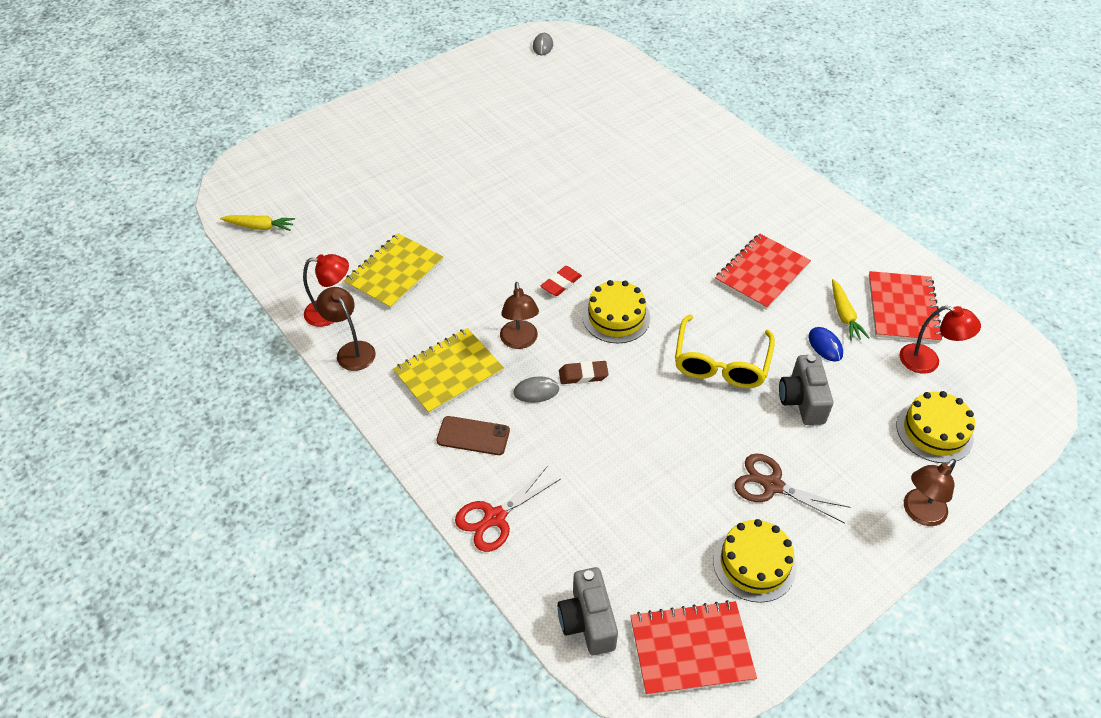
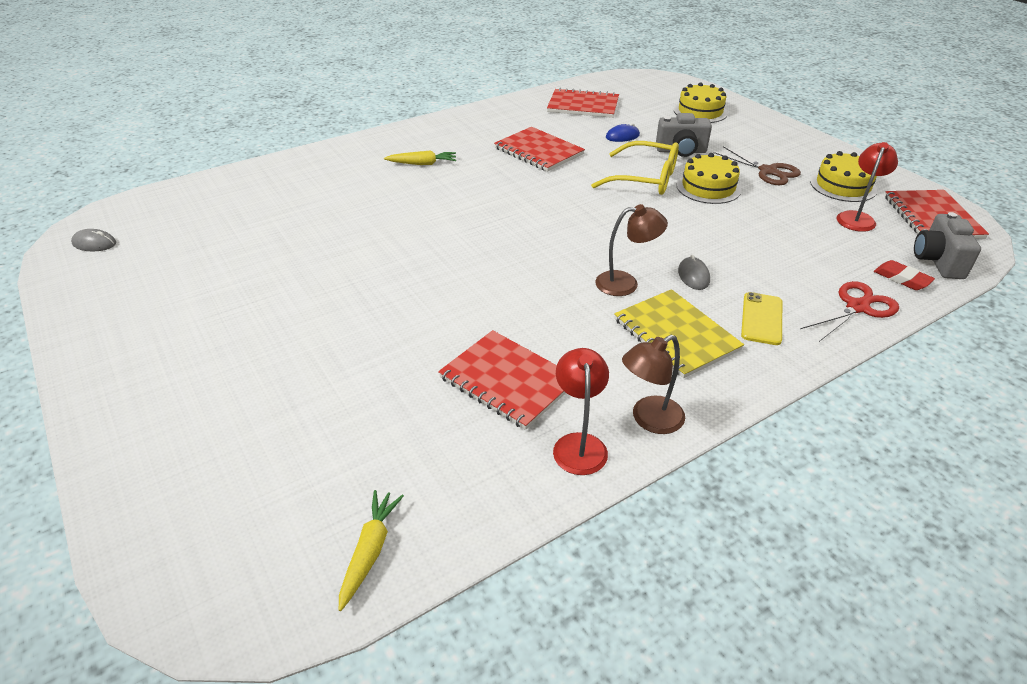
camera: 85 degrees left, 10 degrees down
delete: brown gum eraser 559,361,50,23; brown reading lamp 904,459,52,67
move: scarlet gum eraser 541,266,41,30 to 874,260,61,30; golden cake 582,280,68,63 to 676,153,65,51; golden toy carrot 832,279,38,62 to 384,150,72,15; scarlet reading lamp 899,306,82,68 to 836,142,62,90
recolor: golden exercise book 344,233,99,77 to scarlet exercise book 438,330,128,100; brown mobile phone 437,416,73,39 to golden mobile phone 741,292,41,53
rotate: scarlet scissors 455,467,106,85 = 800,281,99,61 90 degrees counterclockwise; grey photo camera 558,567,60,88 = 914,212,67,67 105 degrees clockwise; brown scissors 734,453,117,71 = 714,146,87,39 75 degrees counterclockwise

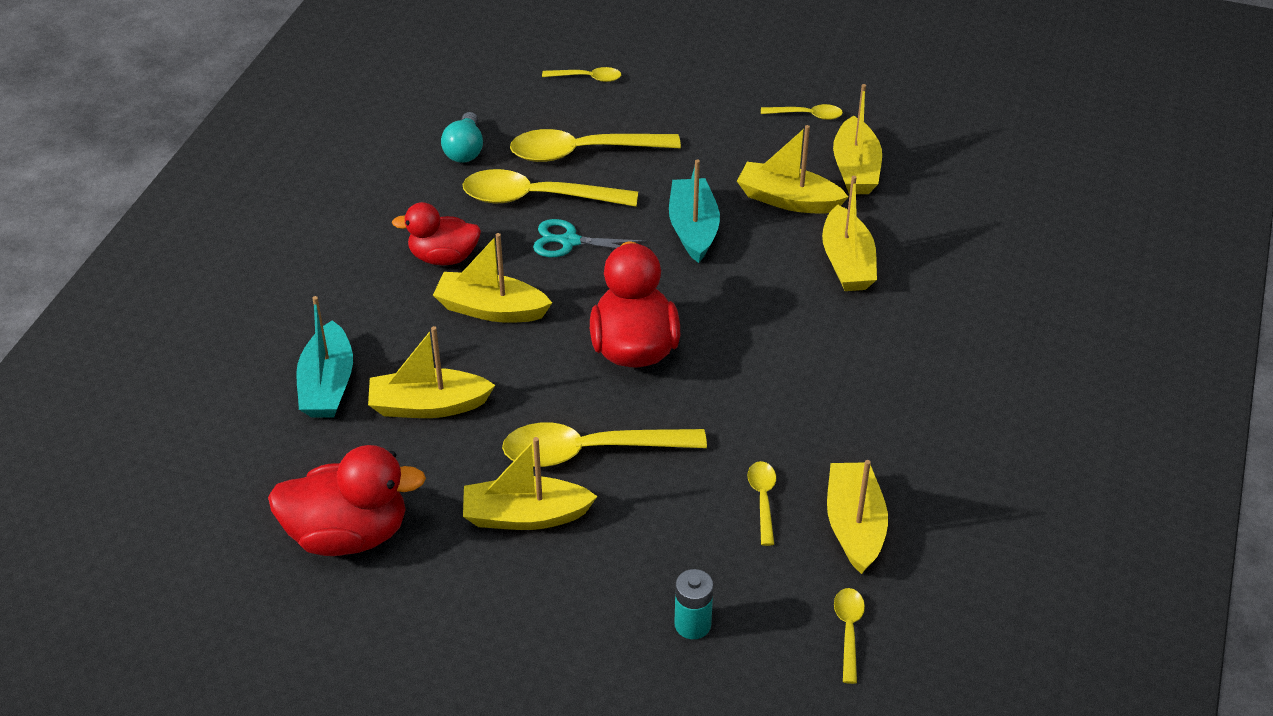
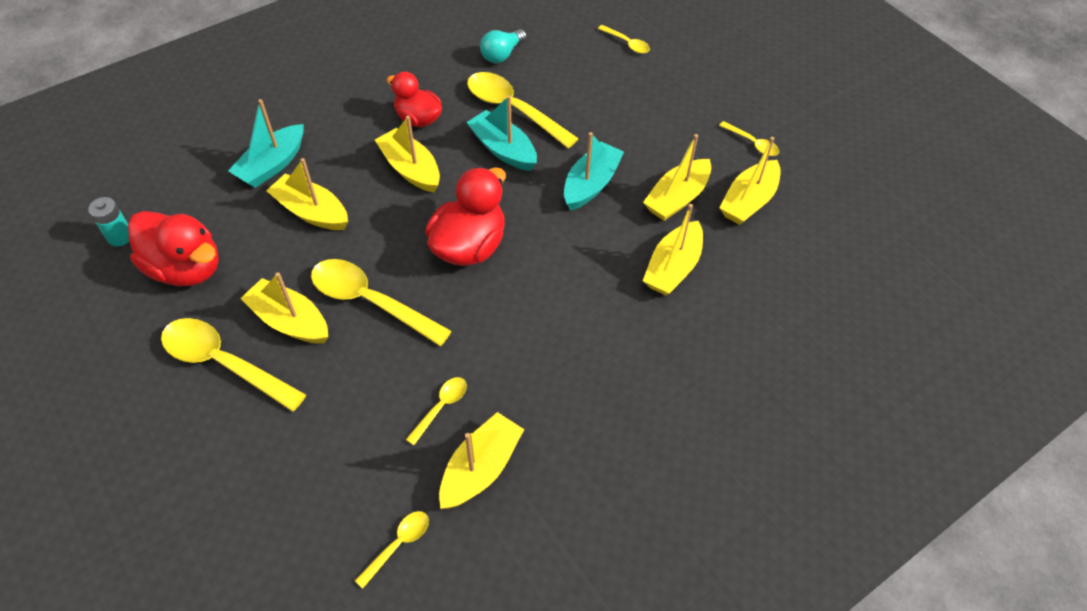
camera: 35 degrees right, 10 degrees up
move: golden spoon 510,129,171,33 to 161,318,145,94; aqua battery 674,569,39,70 to 88,197,41,49
replace: aqua scissors 533,219,114,38 to aqua toy boat 466,95,71,76
rotate: golden toy boat 737,125,111,89 = 643,134,68,87 105 degrees counterclockwise

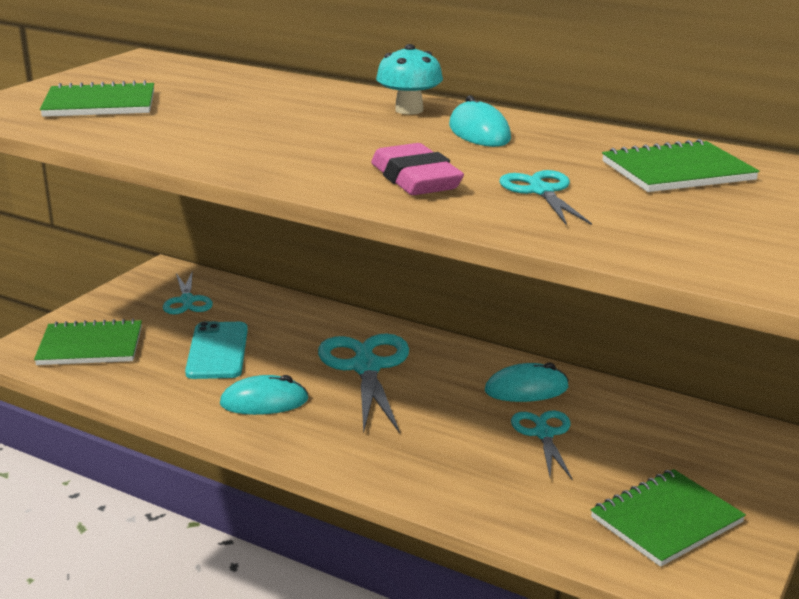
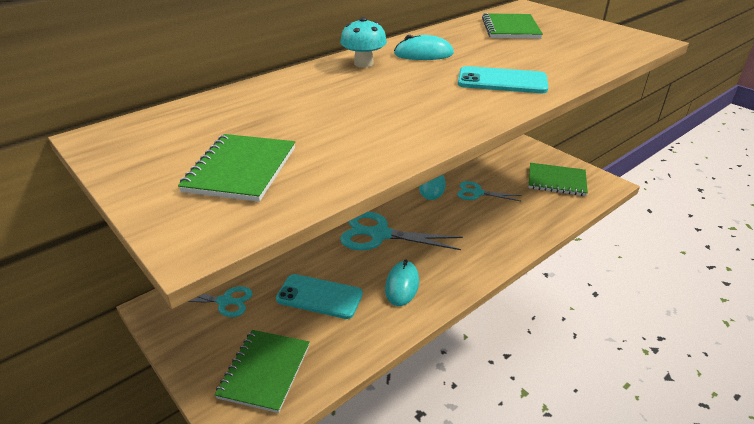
camera: 70 degrees left, 10 degrees up
delete: aqua scissors 499,170,93,56
replace: pink gum eraser 371,143,93,52 to aqua mobile phone 458,66,90,27
rotate: green exercise book 591,469,155,98 = 528,163,60,33 60 degrees counterclockwise

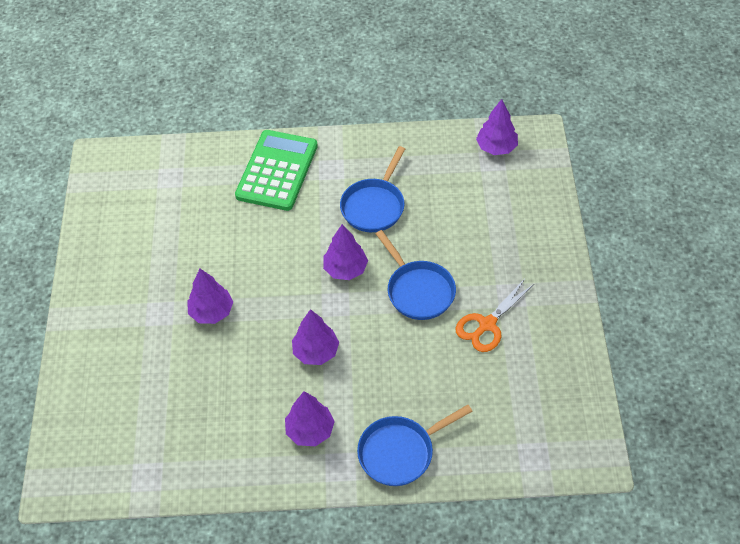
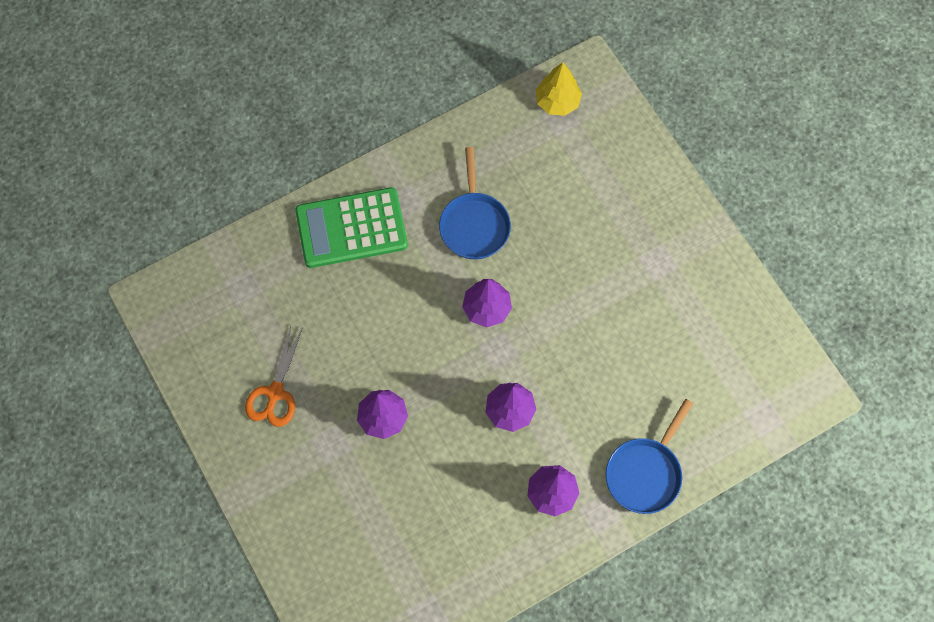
camera: 30 degrees left, 15 degrees up
delete: cobalt frying pan 376,230,80,90
move: orange-coloured scissors 455,279,79,73 to 245,326,58,101
recolor: violet tree 476,99,42,56 to golden tree 536,62,46,54
rotate: green pocket calculator 235,130,83,81 = 295,187,113,81 90 degrees counterclockwise

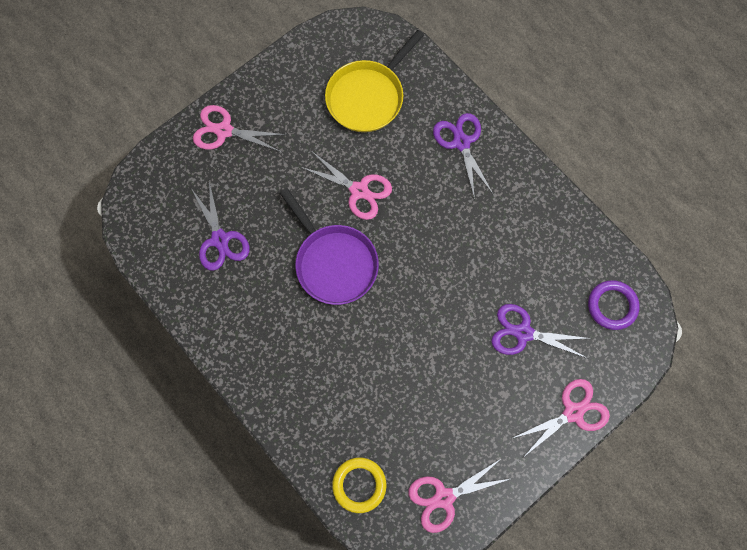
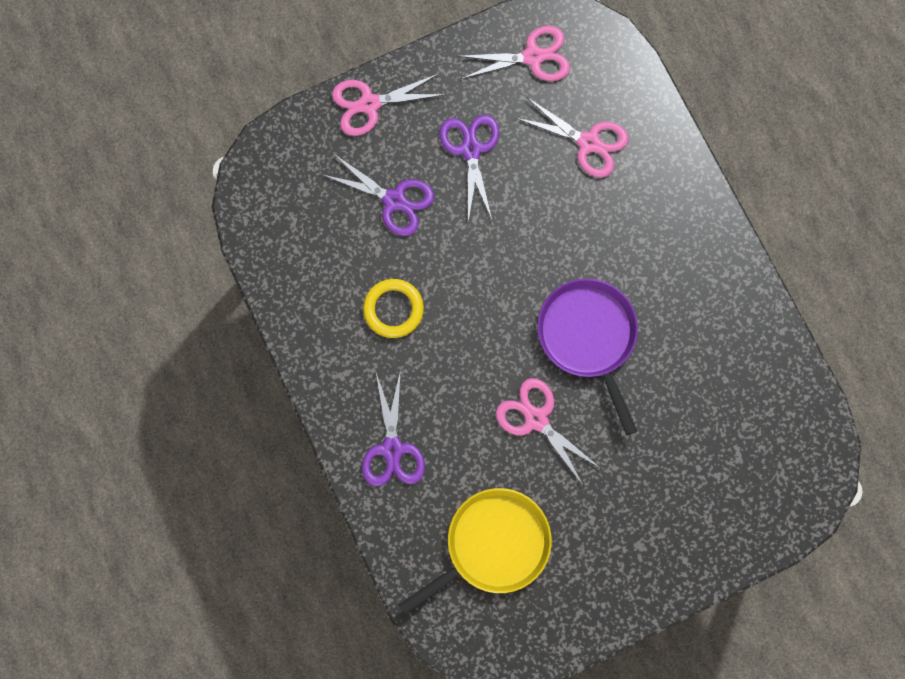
camera: 165 degrees left, 5 degrees up
delete: violet ring 588,280,51,50
move: violet scissors 191,181,58,90 to 439,115,60,107; pink scissors 193,105,94,47 to 516,98,112,80; golden ring 332,457,54,56 to 363,279,61,59

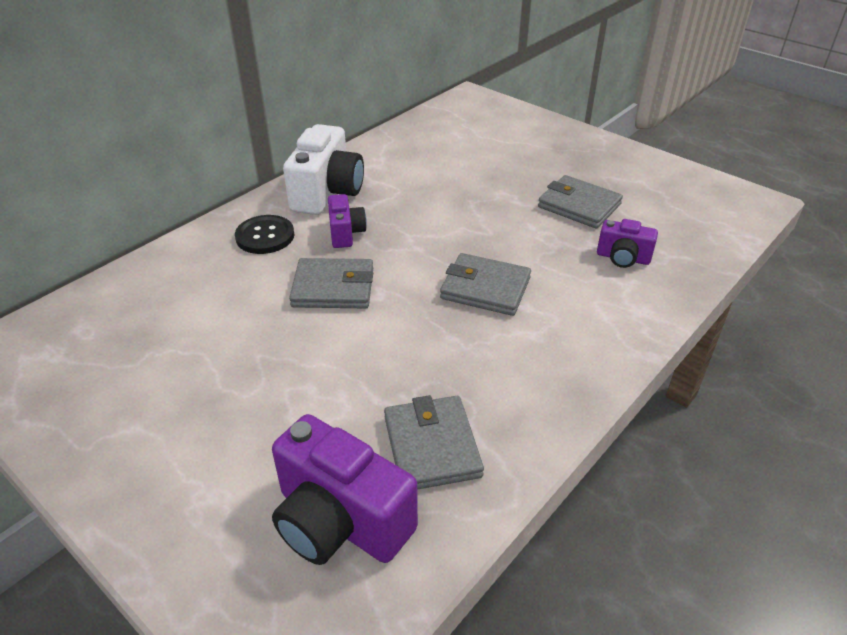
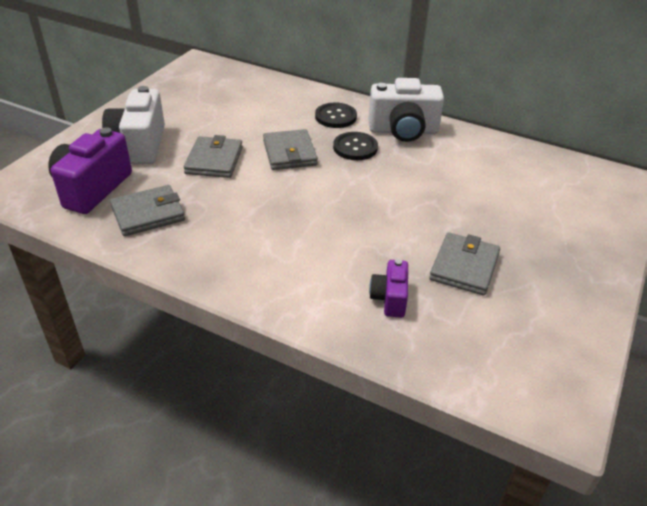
camera: 75 degrees right, 0 degrees up
insert: white photo camera 102,86,63,78
move: grey card wallet 440,253,91,63 to 184,135,59,43
replace: violet photo camera 328,194,39,54 to black sewing button 333,132,45,28

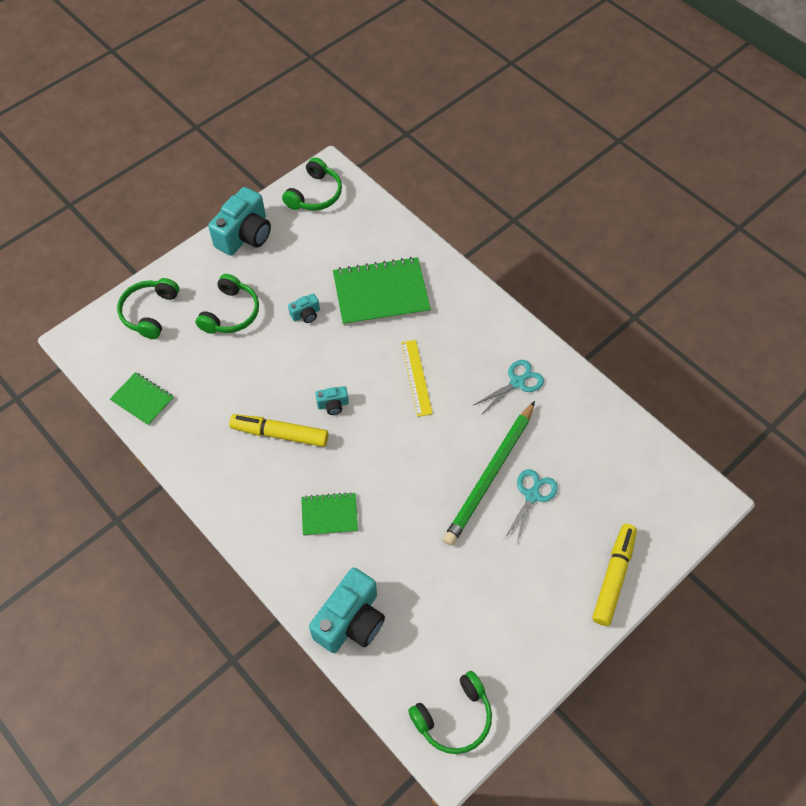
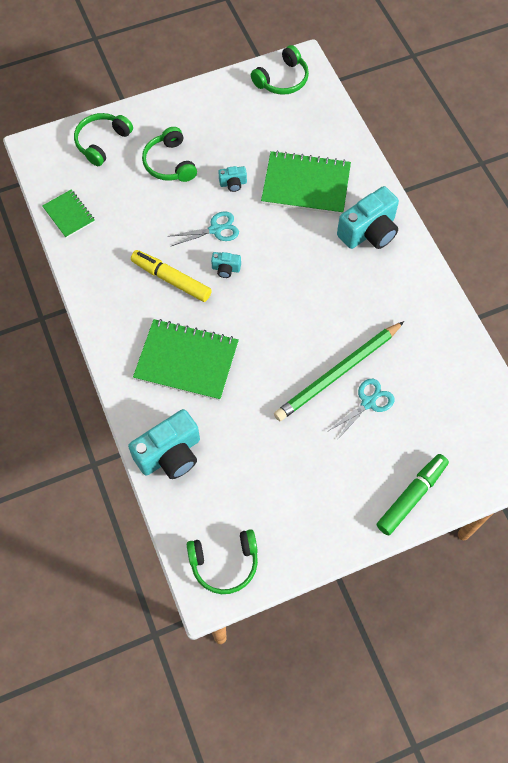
camera: 20 degrees right, 5 degrees up
delete: golden measuring stick 401,340,32,77
move: aqua photo camera 208,187,63,68 to 337,186,62,63; aqua scissors 474,360,70,55 to 168,211,71,35
recolor: golden marker pen 592,524,45,102 to green marker pen 377,454,72,82
rotate: green over-ear headphones 196,274,63,60 = 142,127,55,55 120 degrees clockwise
resize: green exercise book 301,492,57,44 = 133,319,106,82 x1.82

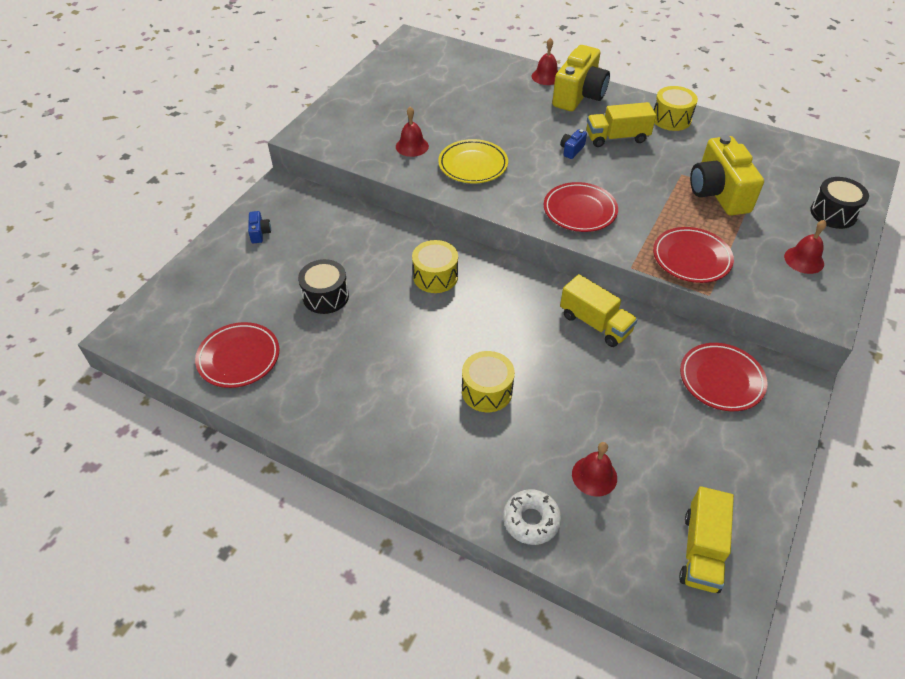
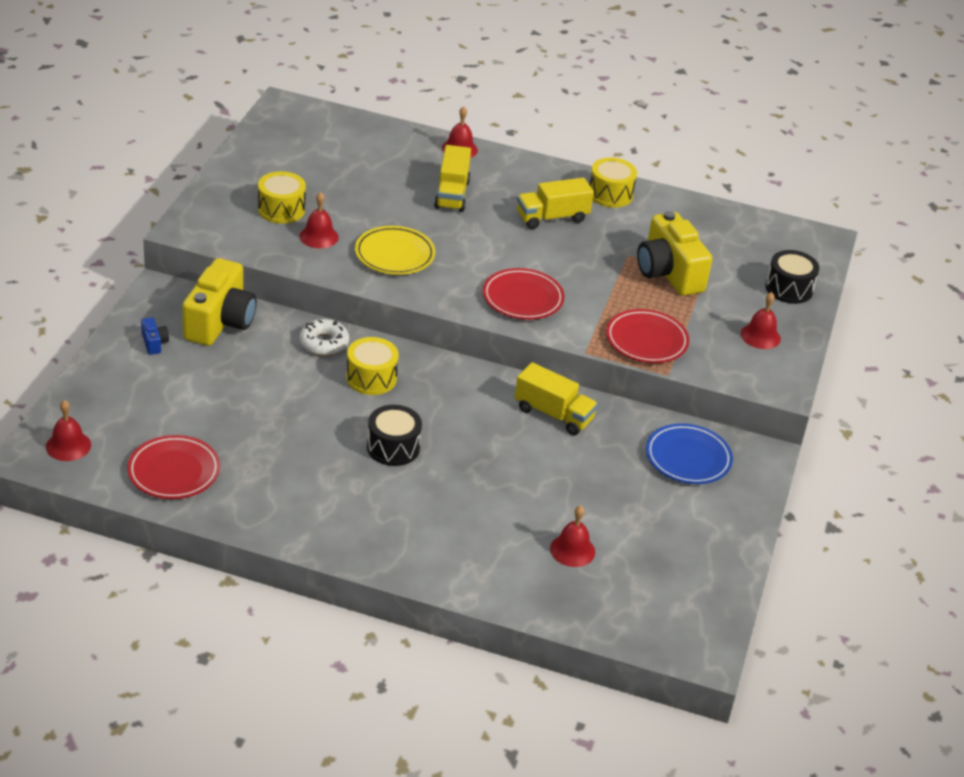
camera: 15 degrees left, 10 degrees down
delete: cobalt photo camera 560,129,27,30
insert: scarlet bell 46,400,45,61
move: black drum 298,259,51,55 to 367,405,55,61; golden drum 462,351,53,61 to 258,171,48,53; white glazed donut 503,489,58,56 to 300,319,49,37; golden photo camera 552,45,58,66 to 182,258,75,88; golden toy truck 679,486,55,107 to 434,145,37,67
recolor: scarlet dinner plate 680,343,87,68 to cobalt dinner plate 646,423,87,61

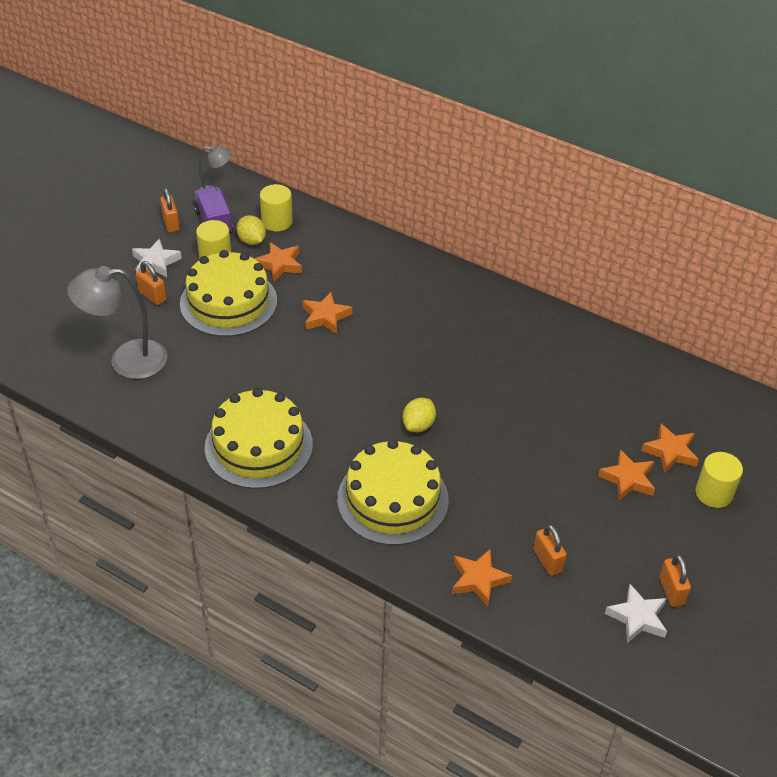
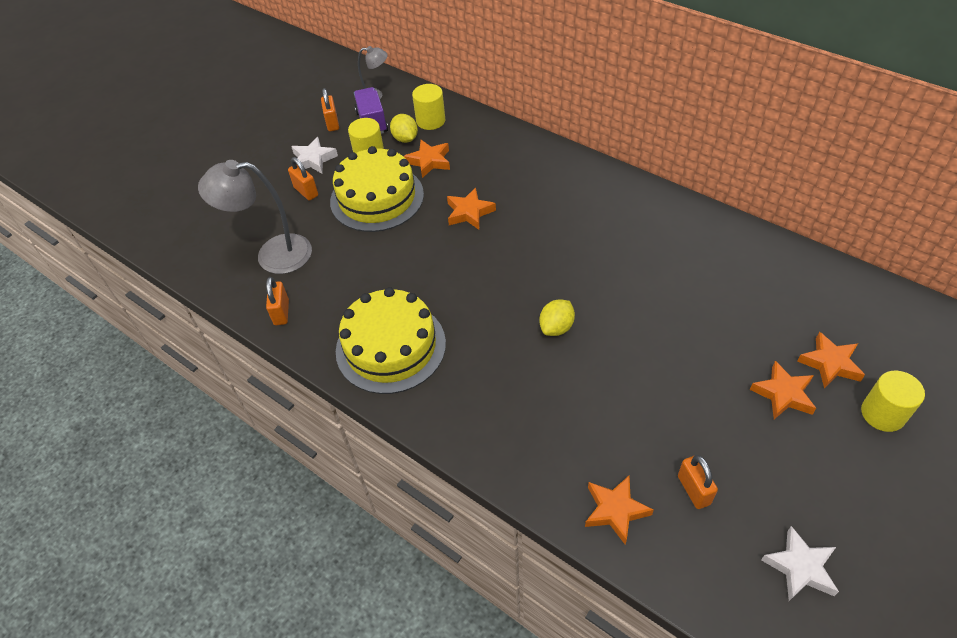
camera: 10 degrees right, 5 degrees up
delete: golden cake 337,439,112,106
move: orange-coloured padlock 659,554,32,53 to 266,277,23,48

